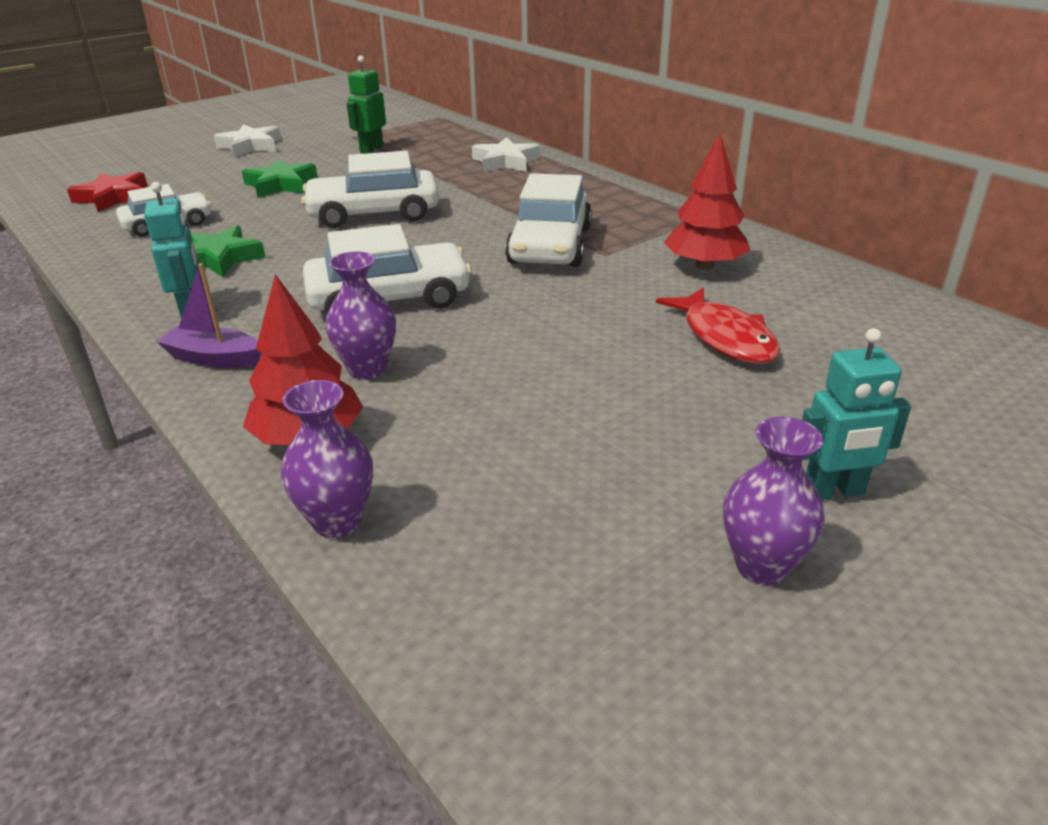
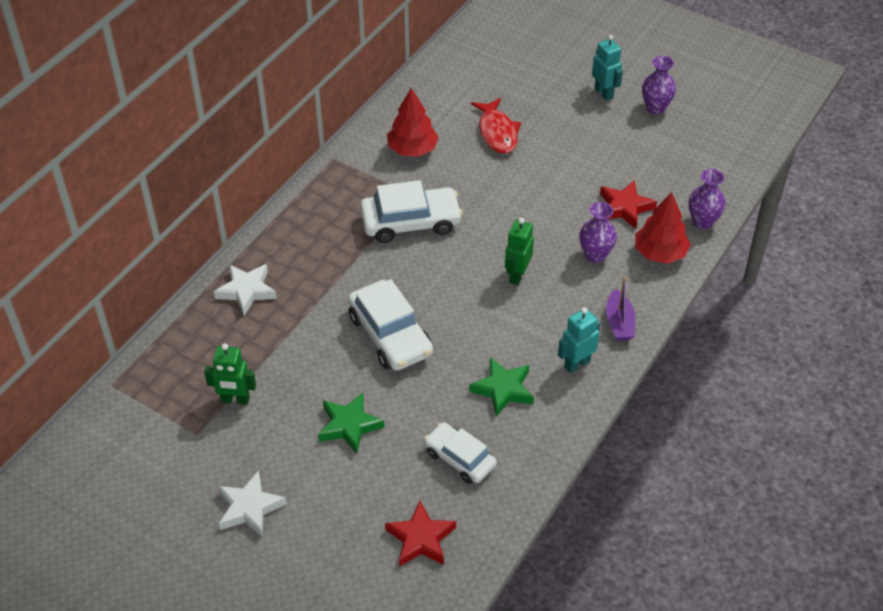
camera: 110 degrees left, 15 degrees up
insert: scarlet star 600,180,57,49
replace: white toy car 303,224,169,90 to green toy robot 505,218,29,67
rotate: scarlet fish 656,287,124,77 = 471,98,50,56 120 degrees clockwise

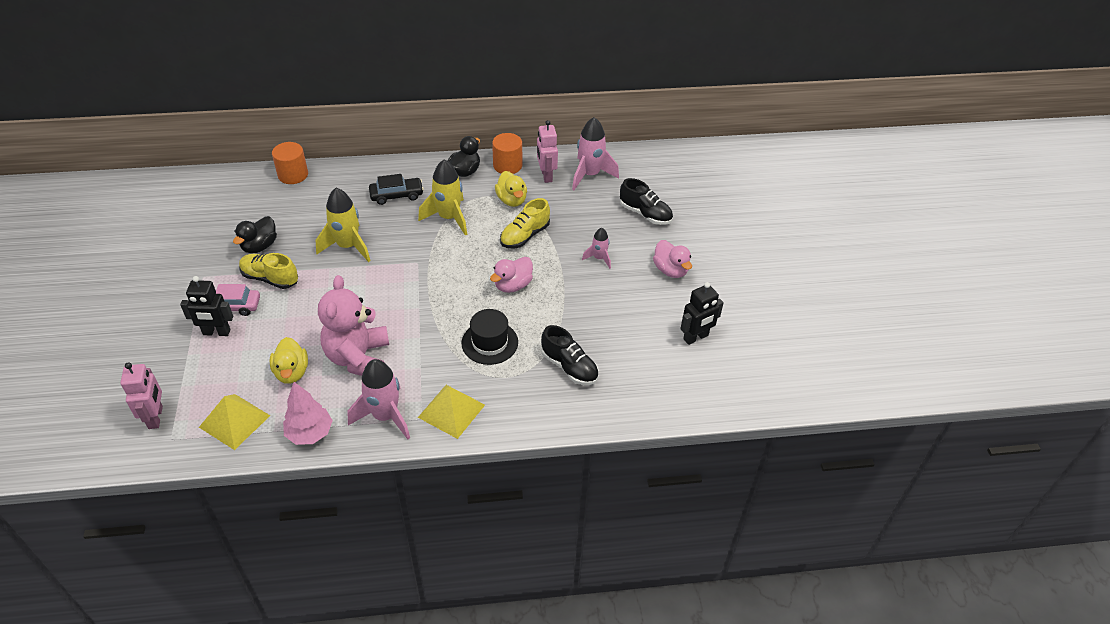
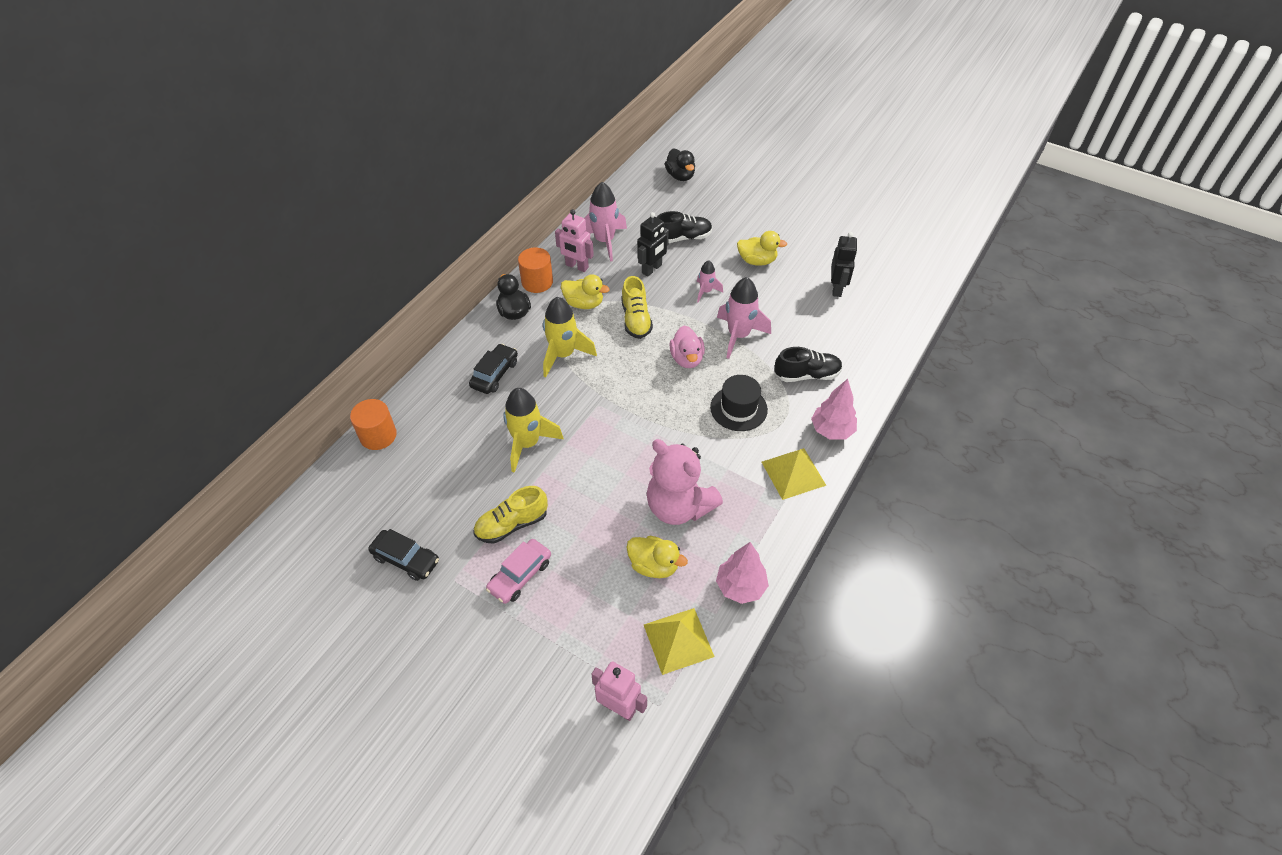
camera: 50 degrees left, 5 degrees up
insert: black toy car 368,529,71,52; pink tree 811,379,46,61
move: black toy robot 180,276,53,60 to 637,212,32,65; black duck 233,216,44,37 to 665,148,30,33; pink spaceship 348,359,62,80 to 717,277,54,82
recolor: pink duck 653,240,39,38 to golden duck 737,231,50,35

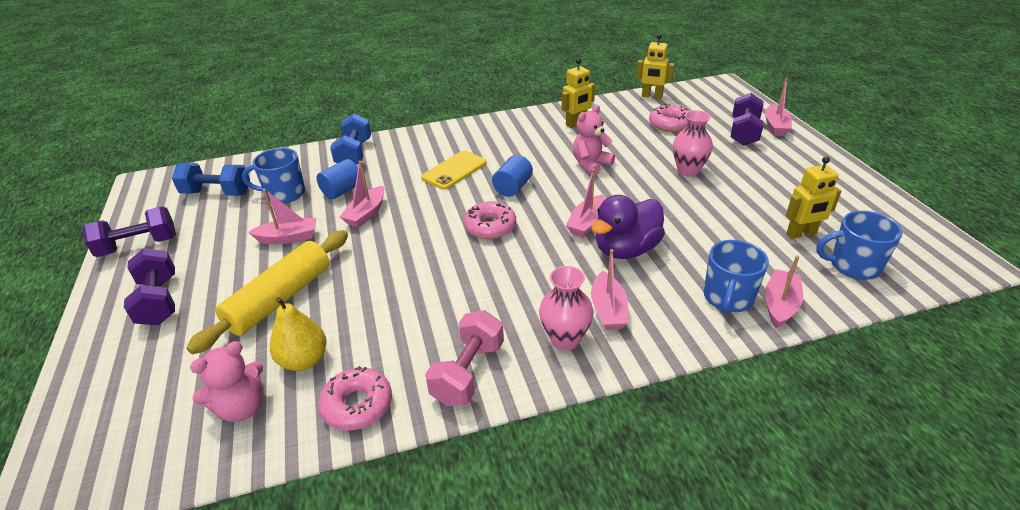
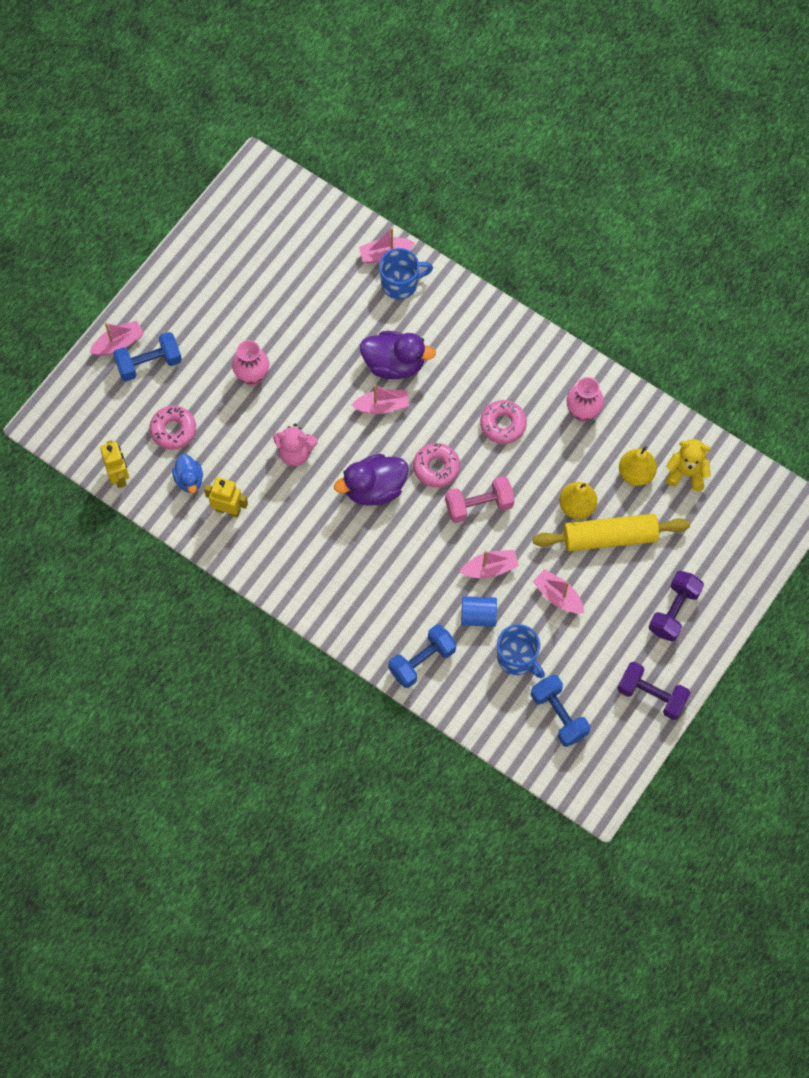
camera: 130 degrees left, 30 degrees up
delete: golden mobile phone 421,151,66,38; pink toy boat 591,249,37,81; golden toy robot 786,157,55,82; cobalt coffee mug 816,211,87,69
insert: cobalt duck 172,454,31,39; golden pear 559,482,38,37
move: pink glazed donut 318,366,74,65 to 480,400,47,44; pink free weight 425,310,79,96 to 445,476,69,47; pink tall vase 539,266,54,84 to 566,377,38,45
replace: cobalt cylinder 492,155,41,42 to violet duck 334,454,74,52
recolor: pink stuffed bear 190,341,73,81 to golden stuffed bear 666,439,45,52; violet free weight 731,93,33,53 to cobalt free weight 113,332,69,50

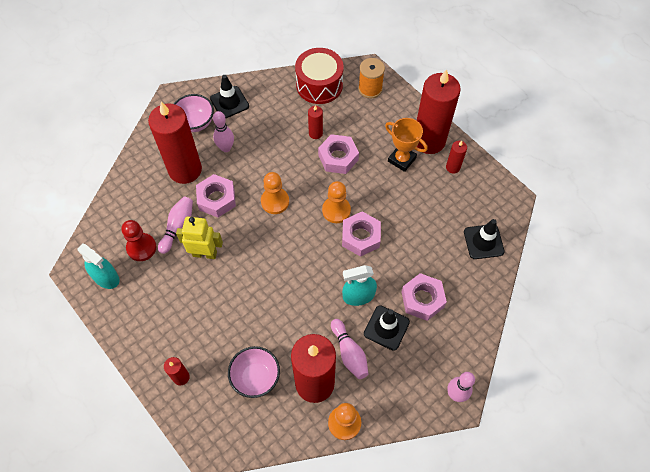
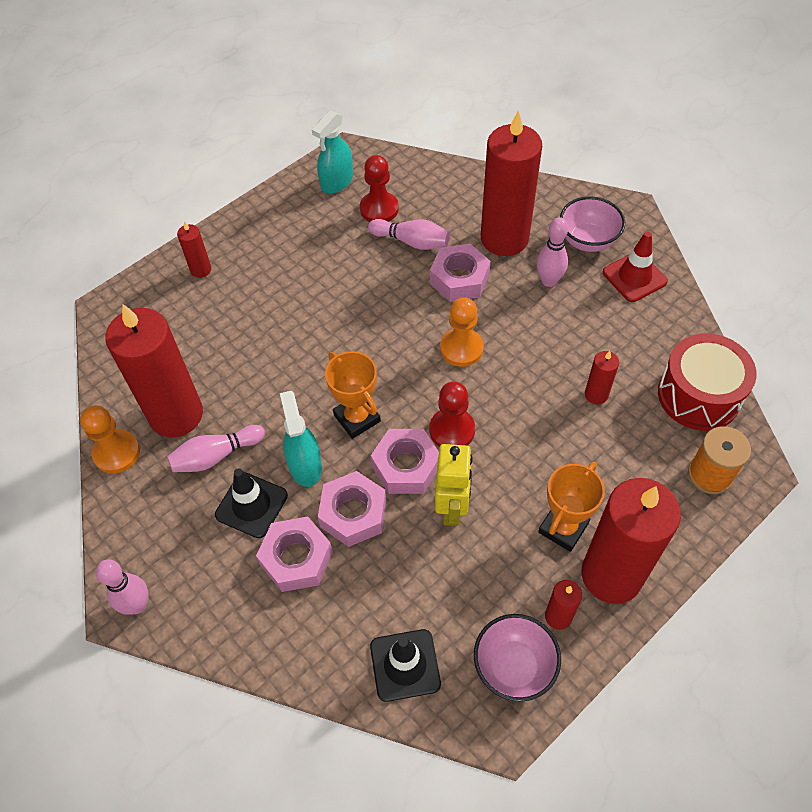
camera: 90 degrees right, 5 degrees down
insert: orange-coloured award cup 325,351,56,88
move: golden toy robot 176,217,47,42 to 435,444,38,82; pink bowl 228,346,52,52 to 474,614,87,88; pink nut 318,134,41,40 to 318,471,68,76
recolor: black traffic cone 210,75,39,43 to scarlet traffic cone 603,231,65,71; orange-coloured game pawn 322,181,29,42 to scarlet game pawn 429,381,46,66

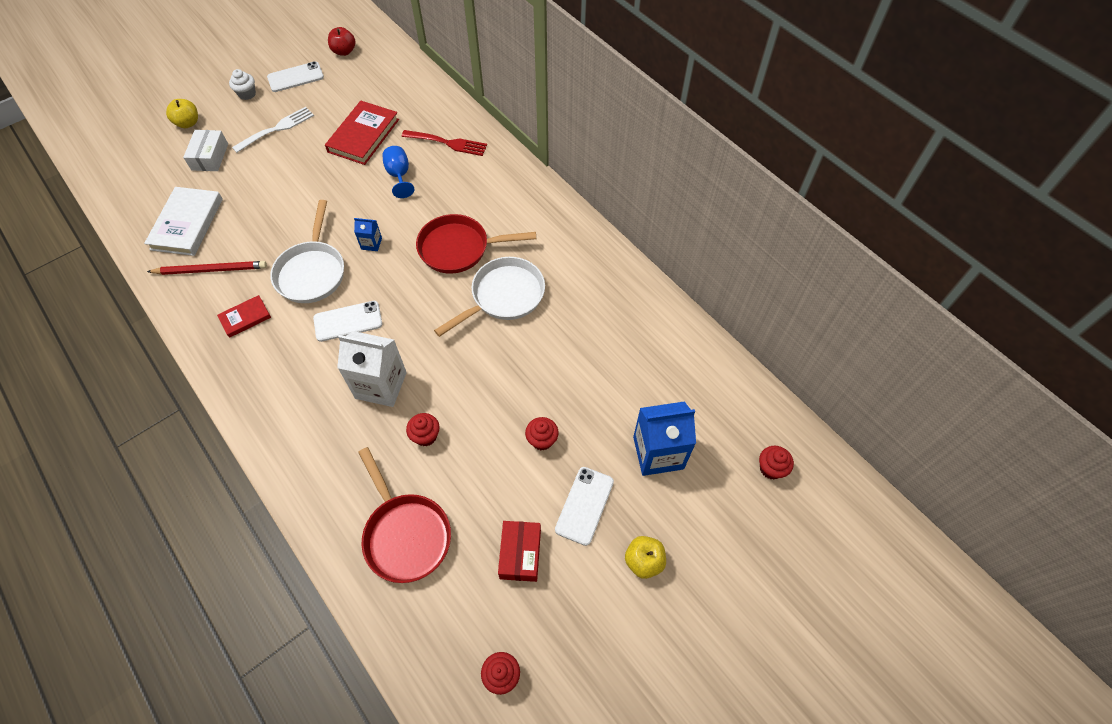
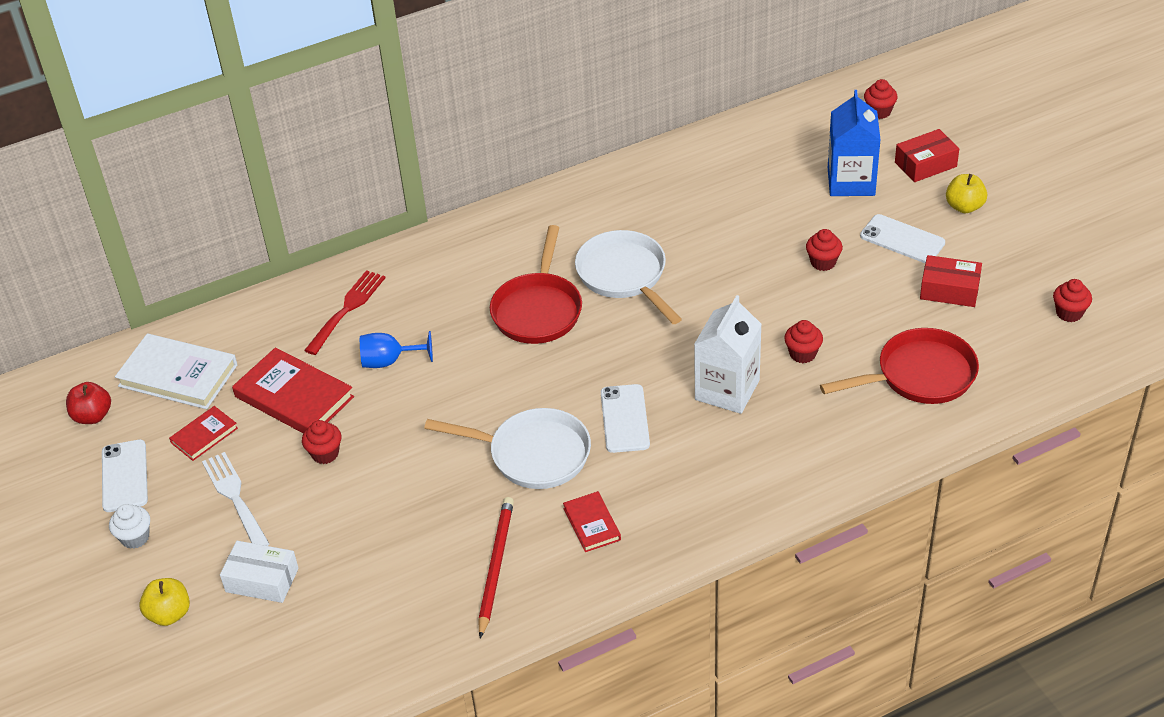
camera: 75 degrees left, 15 degrees down
delete: cobalt carton 354,218,28,33
insert: scarlet book 169,406,69,55; scarlet cupcake 302,420,39,44; scarlet package 895,129,64,53
move: white book 144,187,79,69 to 115,333,122,76

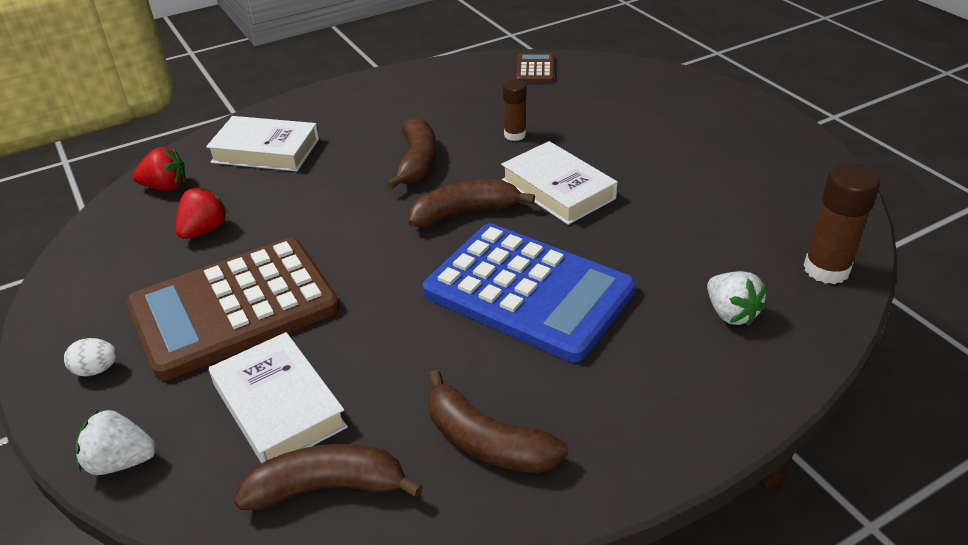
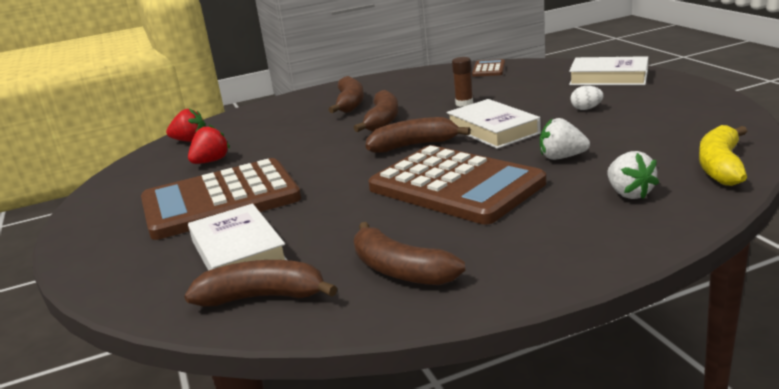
camera: 10 degrees right, 15 degrees down
insert: brown banana fruit 328,76,36,37
move: white toy egg 64,338,53,38 to 571,86,32,24; white toy strawberry 75,409,82,66 to 540,118,50,42; white book 206,116,113,55 to 569,56,79,29
replace: brown stick of glue 803,163,77,121 to golden banana fruit 699,125,48,61
recolor: cobalt pocket calculator 423,224,213,139 to brown pocket calculator 368,145,178,79

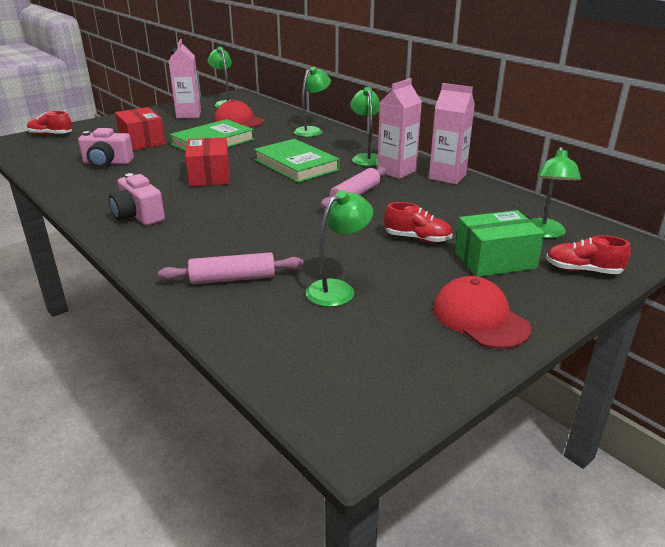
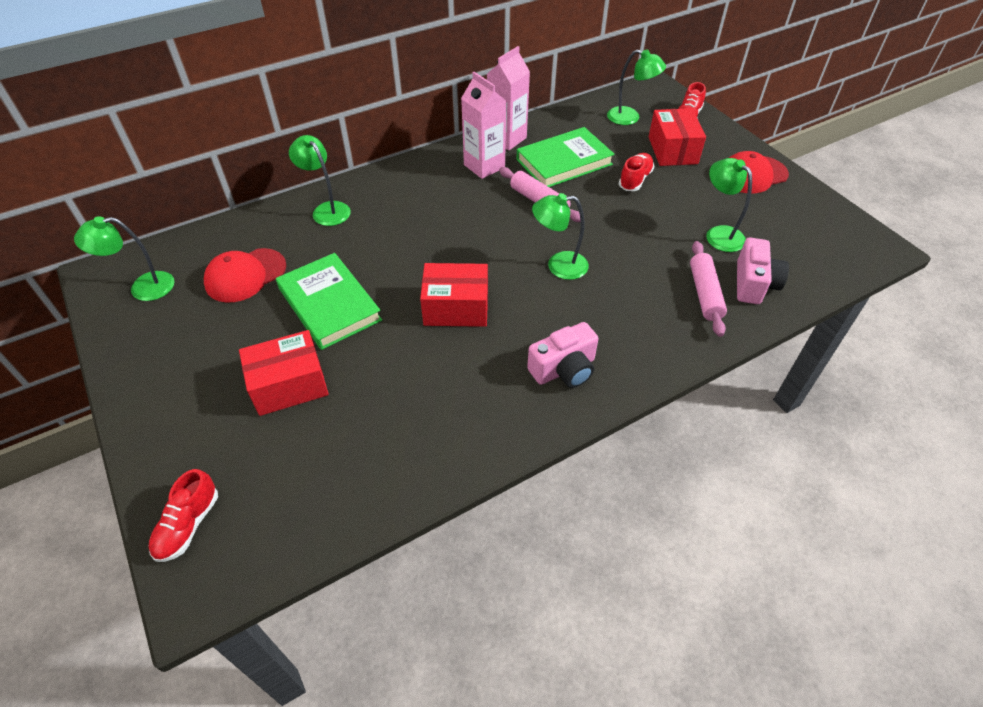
camera: 80 degrees left, 20 degrees up
delete: pink carton 169,39,32,79
move: pink photo camera 78,128,56,40 to 737,238,52,66; green book 254,139,86,44 to 517,127,98,60; green reading lamp 350,87,30,79 to 532,193,57,87
recolor: green package 455,210,89,67 to scarlet package 649,108,57,58

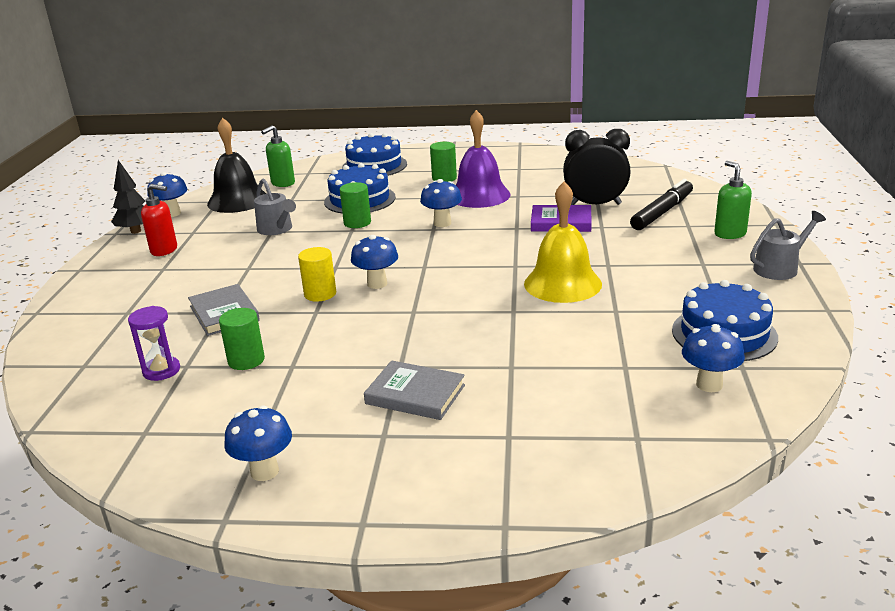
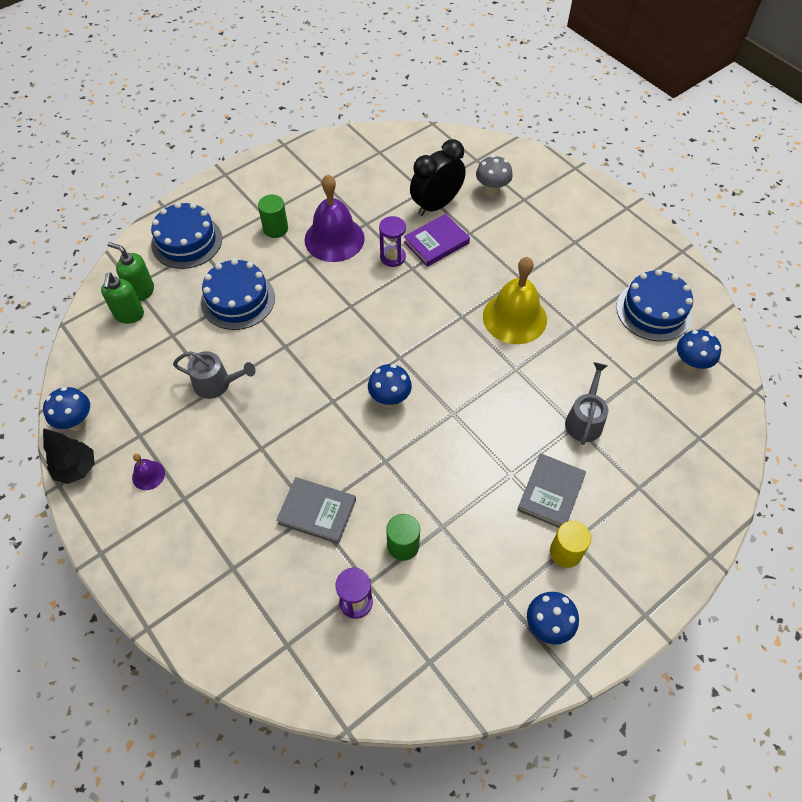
camera: 45 degrees left, 30 degrees up
delete: black bell 207,118,59,95; green cylinder 340,182,31,46; cobalt toadstool 420,179,42,48
insert: violet hourglass 379,216,27,51
move: golden cylinder 298,247,38,55 to 550,521,41,47; green soap pump 714,161,38,78 to 108,242,46,59; grey watering can 750,211,76,69 to 565,362,43,83
replace: scarlet soap pump 141,184,36,72 to violet bell 132,454,33,36; black marker pen 630,179,63,51 to grey toadstool 476,155,37,42
rotate: grey book 364,360,101,60 = 517,453,69,75 45 degrees counterclockwise

